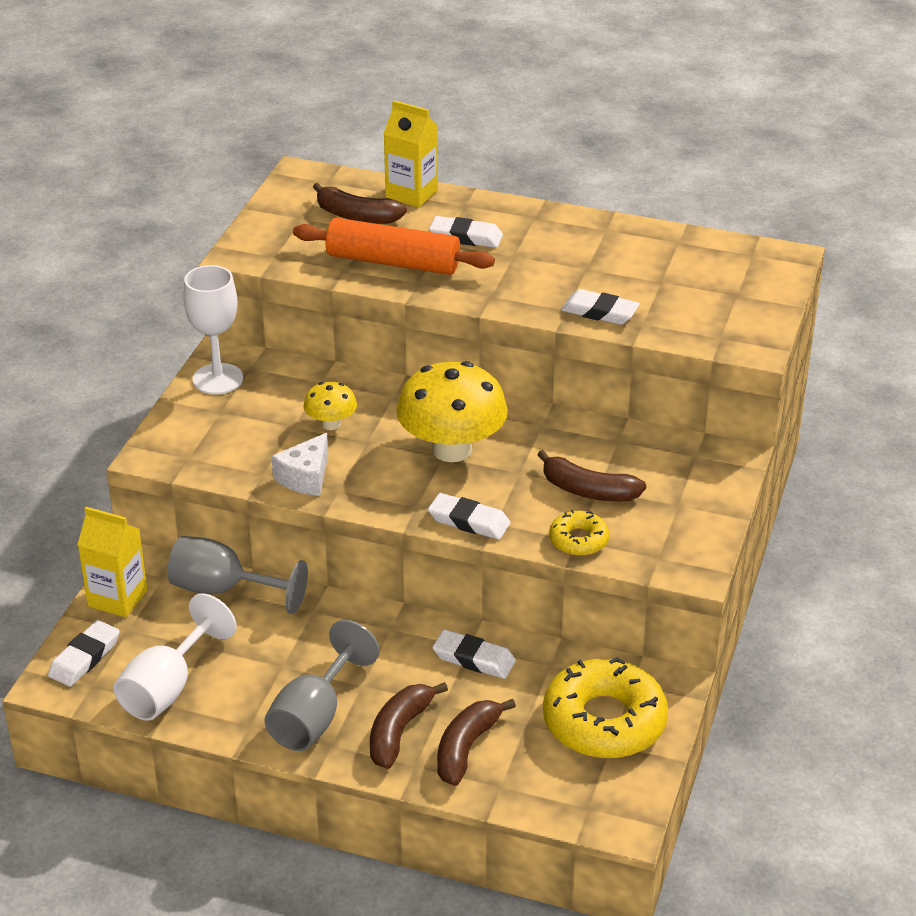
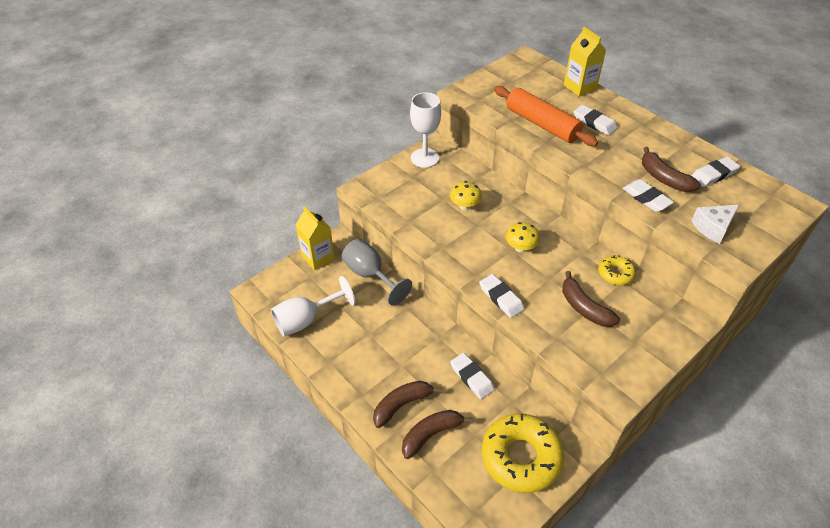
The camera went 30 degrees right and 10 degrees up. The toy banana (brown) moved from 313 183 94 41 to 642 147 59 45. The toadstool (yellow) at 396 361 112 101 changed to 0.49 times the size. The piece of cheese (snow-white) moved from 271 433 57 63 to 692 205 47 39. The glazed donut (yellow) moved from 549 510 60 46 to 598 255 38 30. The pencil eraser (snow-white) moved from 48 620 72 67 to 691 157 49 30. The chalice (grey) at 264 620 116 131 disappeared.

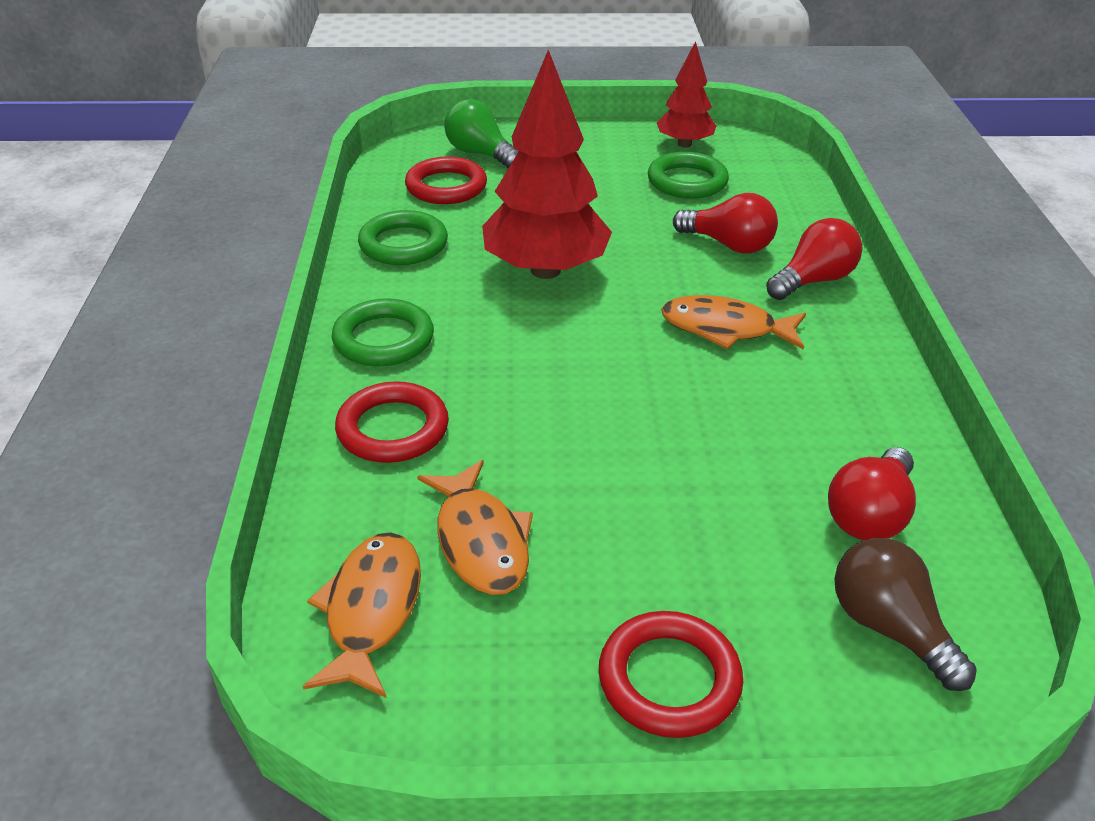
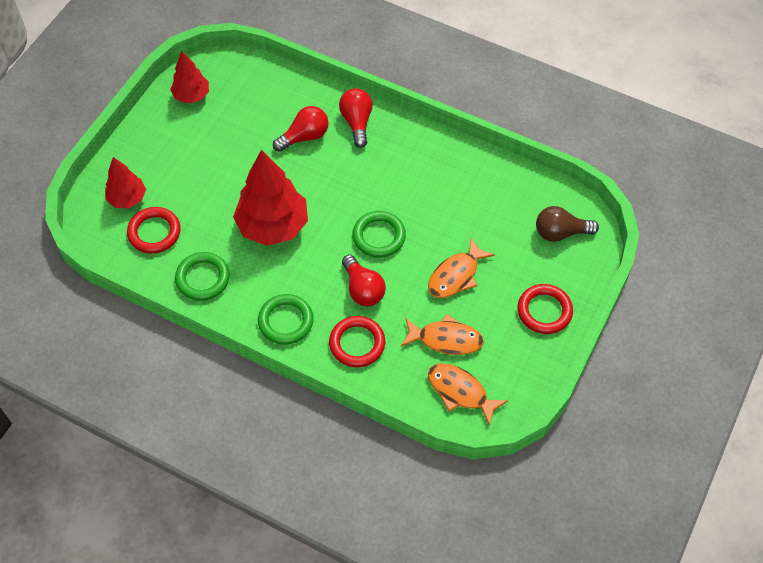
The camera went 60 degrees left and 20 degrees up. The light bulb (green) at 444 99 75 69 was replaced by the fir tree (red) at 105 157 41 51. The torus (green) moved from 648 152 81 47 to 352 211 54 47. The fish figure (bright orange) moved from 661 295 145 55 to 428 237 67 61. The light bulb (red) moved from 828 447 88 94 to 342 255 44 51.

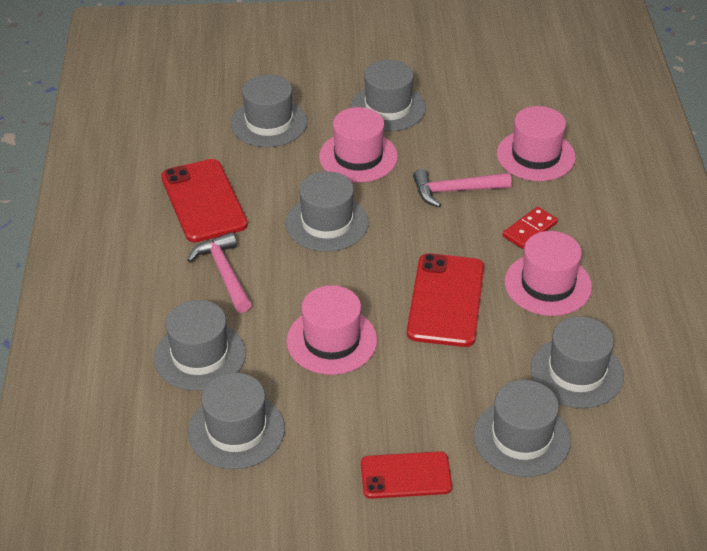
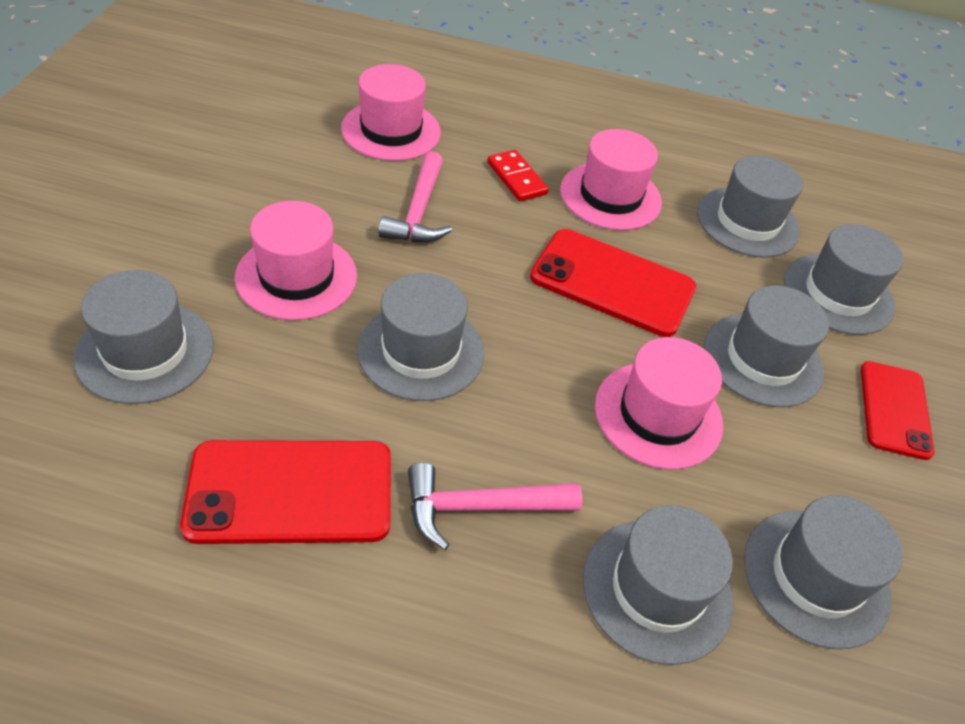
The camera went 80 degrees left and 5 degrees up. The tall hat (grey) moved from 351 60 75 71 to 704 286 125 121.

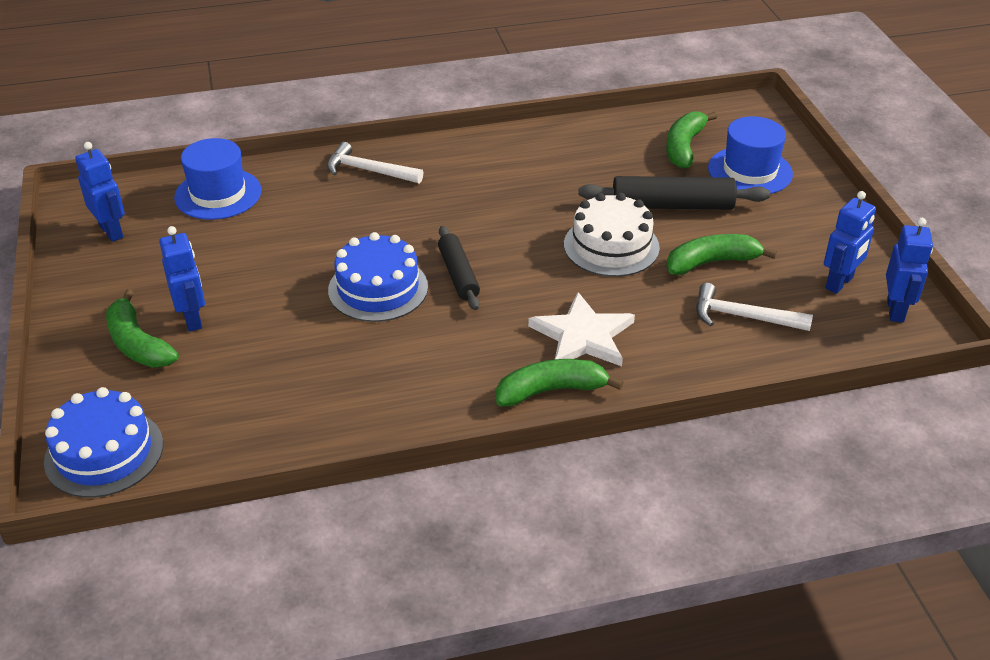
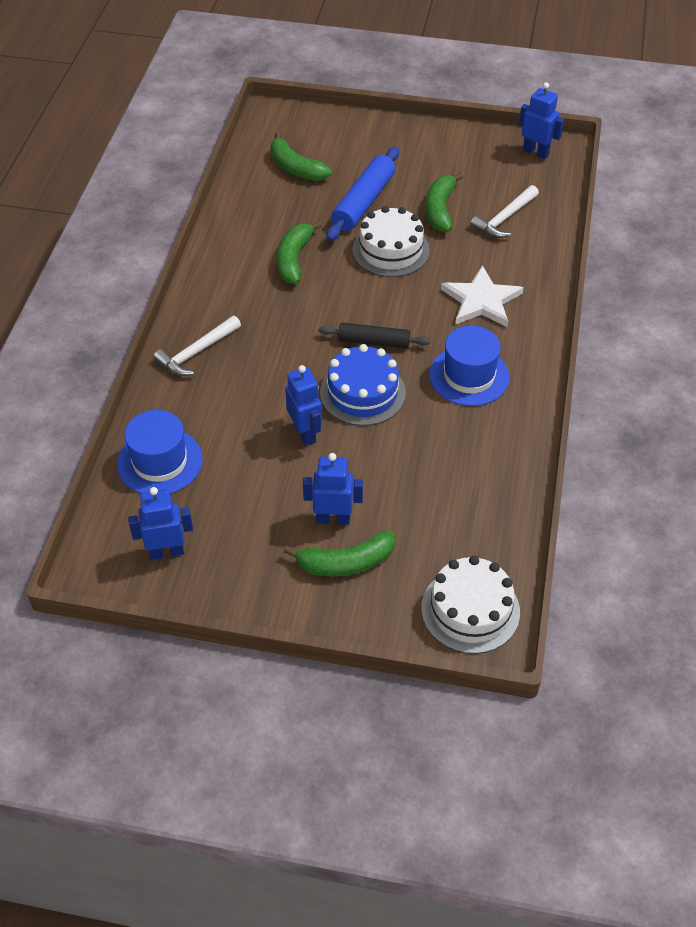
The camera went 65 degrees left and 10 degrees up. The tall hat (blue) moved from 708 116 85 78 to 429 326 81 80. The pastry roller (jet-black) at 578 176 192 34 became the pastry roller (blue) at 326 147 73 94. The toy robot (blue) moved from 824 191 52 103 to 285 365 37 81. The toy banana (green) moved from 496 359 127 47 to 277 221 45 63. The cake (blue) at 44 387 119 111 became the cake (snow-white) at 421 556 99 98.

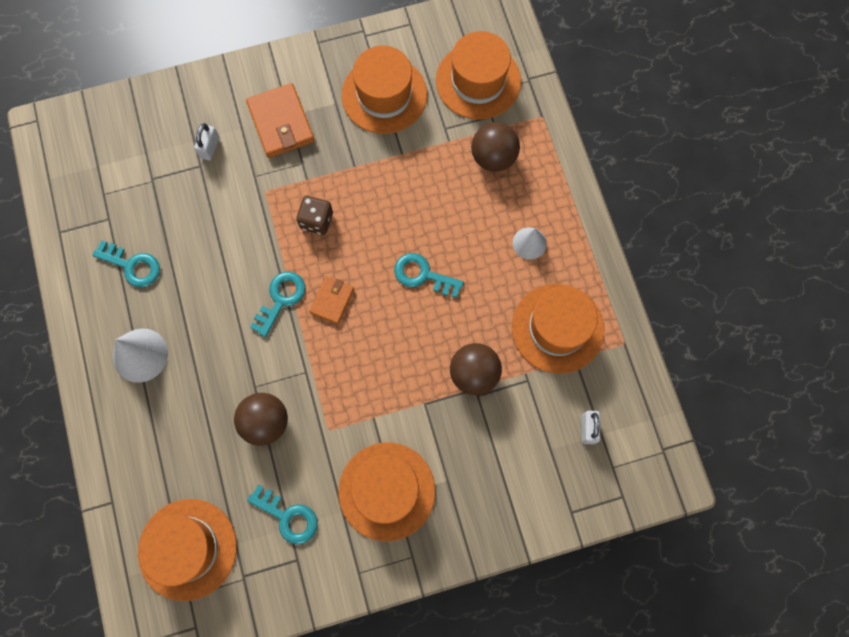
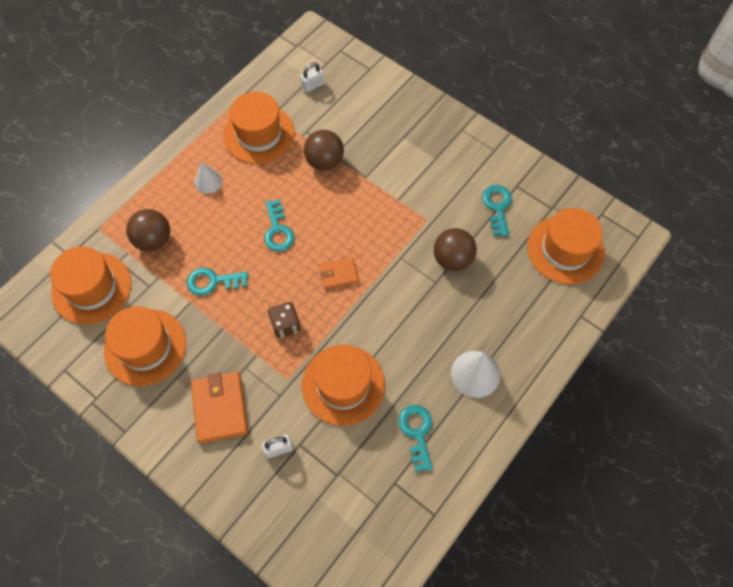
The camera went 125 degrees left and 10 degrees down. The billfold (bright orange) at 246 83 69 75 turned 45 degrees counterclockwise. The latchkey (turquoise) moved from 250 272 56 65 to 187 267 61 29. The tall hat (bright orange) moved from 339 443 96 98 to 302 344 83 82.

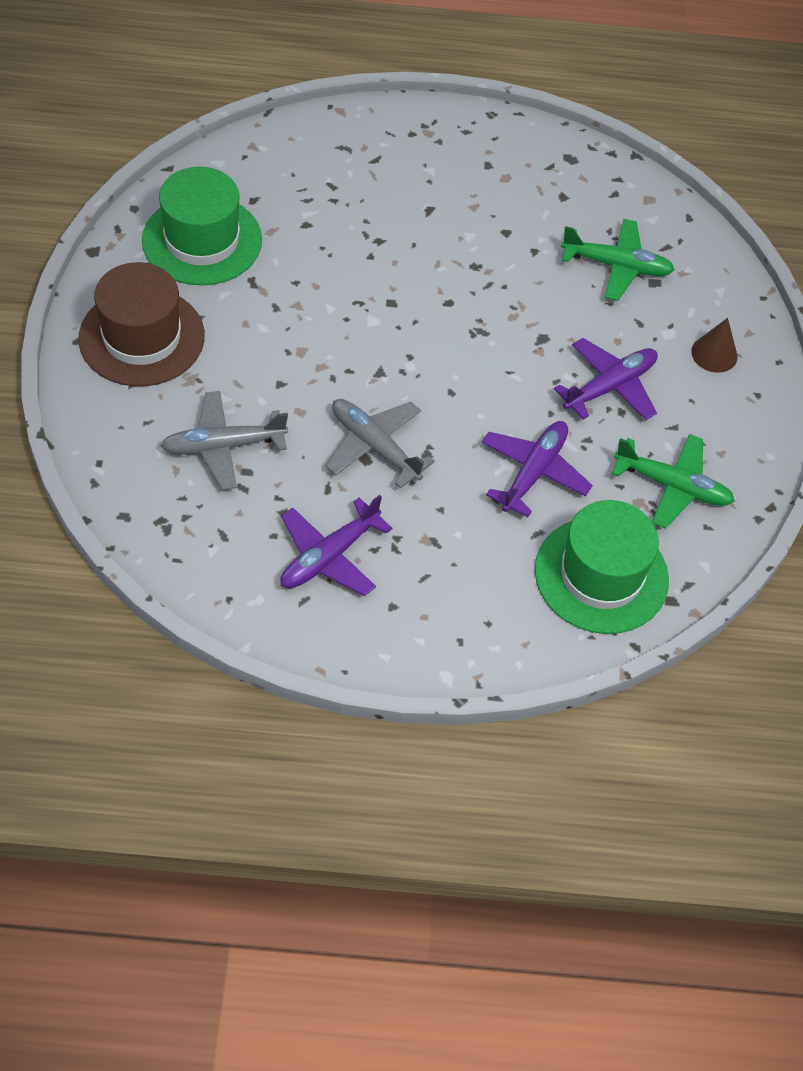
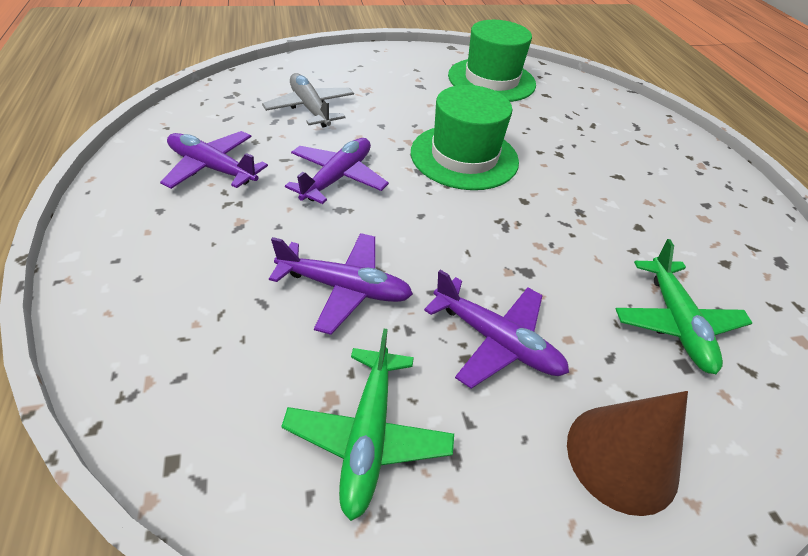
The camera went 75 degrees right and 10 degrees down. The tall hat (brown) at 78 262 127 124 disappeared. The cone shape (brown) at 691 318 47 55 changed to 1.60 times the size. The toy plane (grey) at 325 399 110 90 became the toy plane (violet) at 285 138 104 66. The tall hat (green) moved from 535 500 134 134 to 411 85 108 105.

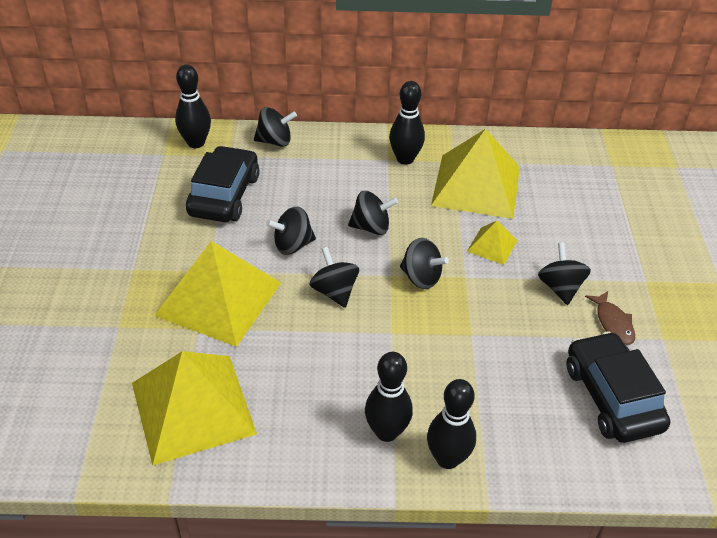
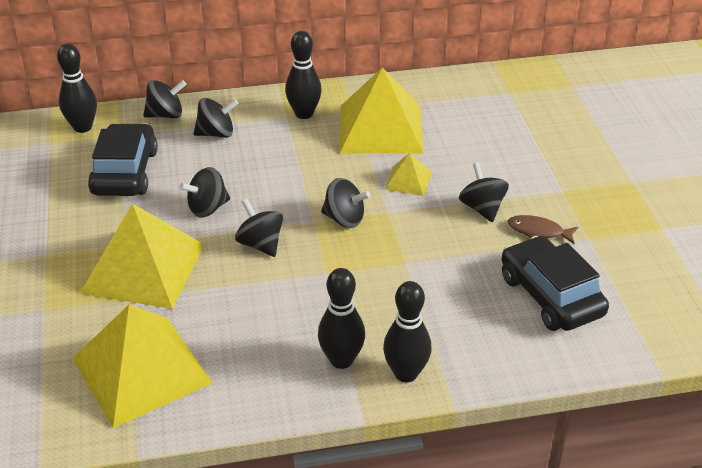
The camera went 10 degrees left and 5 degrees down. The toy top (jet-black) moved from 348 191 50 44 to 194 98 44 40. The fish figure (brown) at 585 291 50 54 turned 135 degrees clockwise.

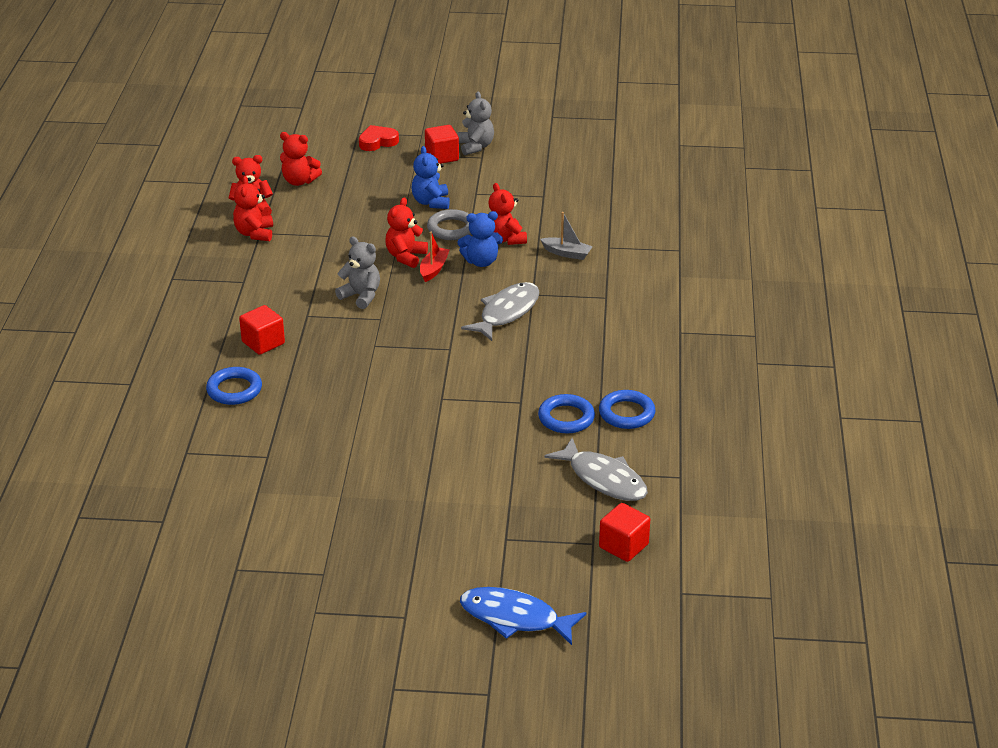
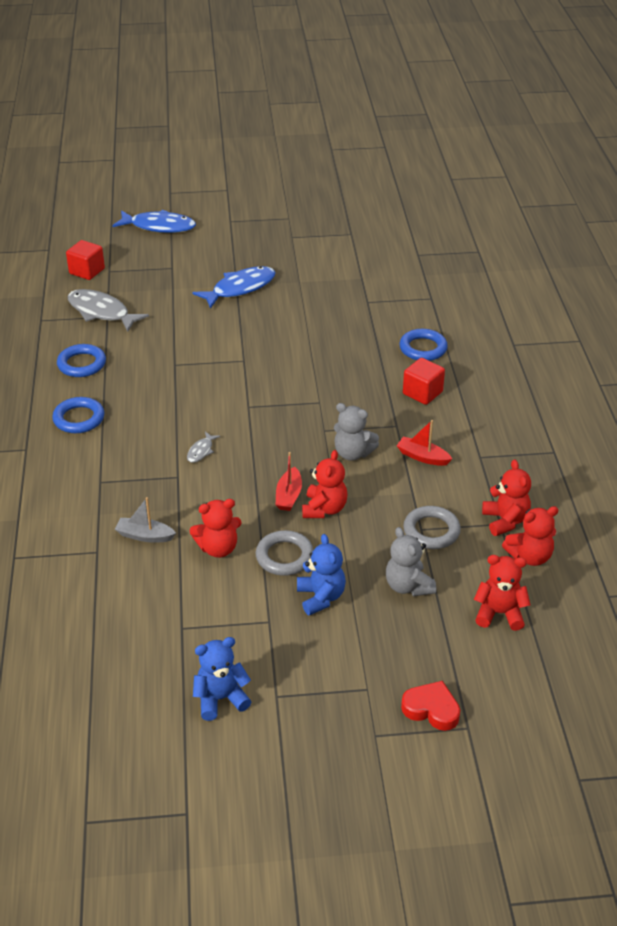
The camera went 170 degrees right and 5 degrees up. The stuffed bear (grey) moved from 457 92 37 63 to 386 527 50 69. The heart (red) at 359 125 40 26 turned 120 degrees counterclockwise. The cube (red) at 425 125 34 39 disappeared. The stuffed bear (red) at 488 183 39 62 turned 105 degrees clockwise. The stuffed bear (blue) moved from 458 211 45 56 to 193 637 58 84. The fish figure (grey) at 461 282 79 59 changed to 0.46 times the size. The torus (blue) moved from 538 394 57 39 to 52 397 52 36. The fish figure (blue) at 192 266 84 43 appeared. The toy boat (red) at 397 420 55 46 appeared. The torus (grey) at 403 506 58 43 appeared.

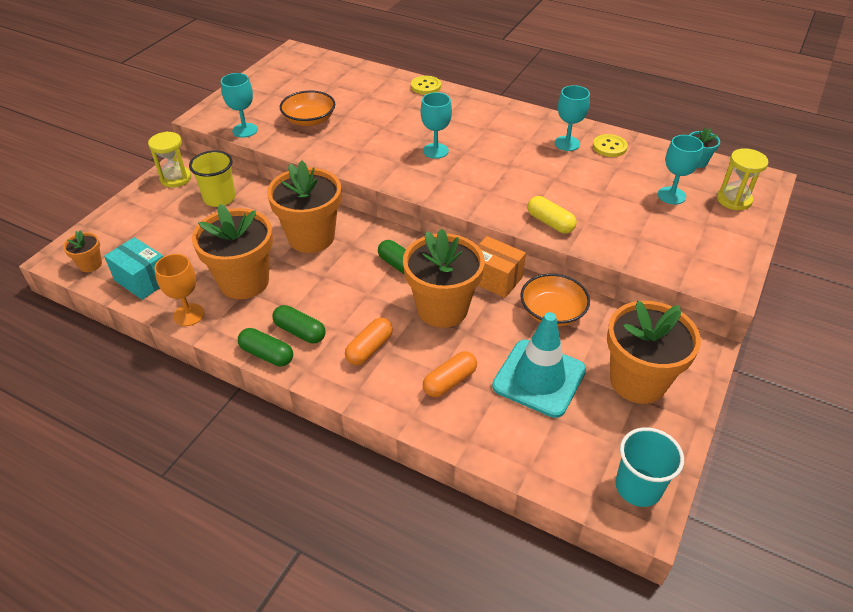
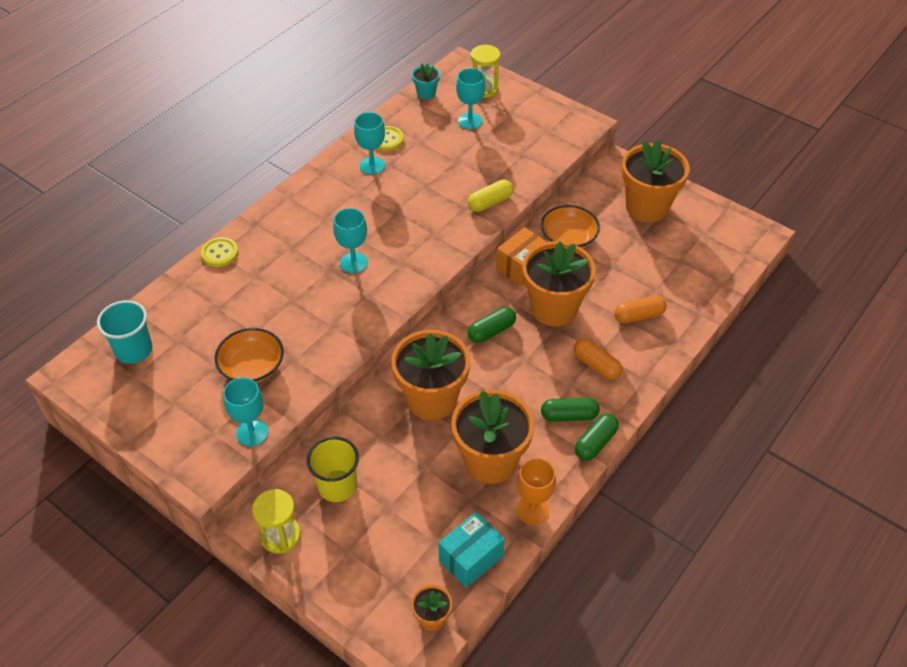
The camera went 80 degrees left and 5 degrees up. The pill (green) at 272 305 54 38 turned 45 degrees clockwise. The safety cone (turquoise) at 492 312 94 106 disappeared. The pill (bright orange) at 423 351 54 46 turned 75 degrees counterclockwise. The cup (turquoise) moved from 615 427 69 80 to 97 300 55 64.

